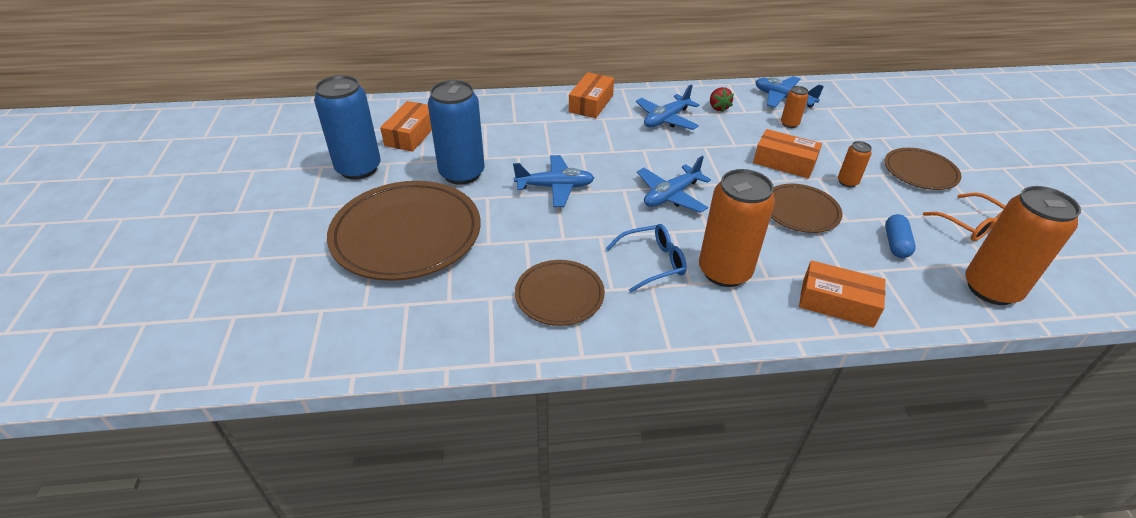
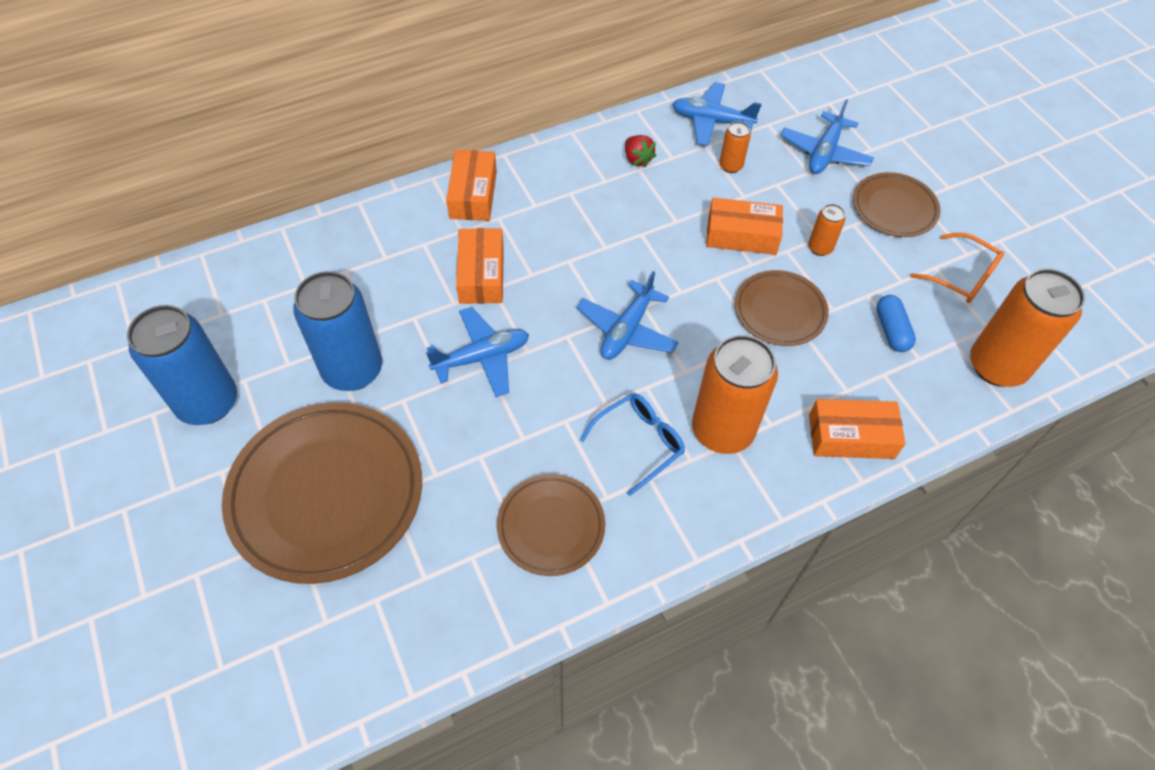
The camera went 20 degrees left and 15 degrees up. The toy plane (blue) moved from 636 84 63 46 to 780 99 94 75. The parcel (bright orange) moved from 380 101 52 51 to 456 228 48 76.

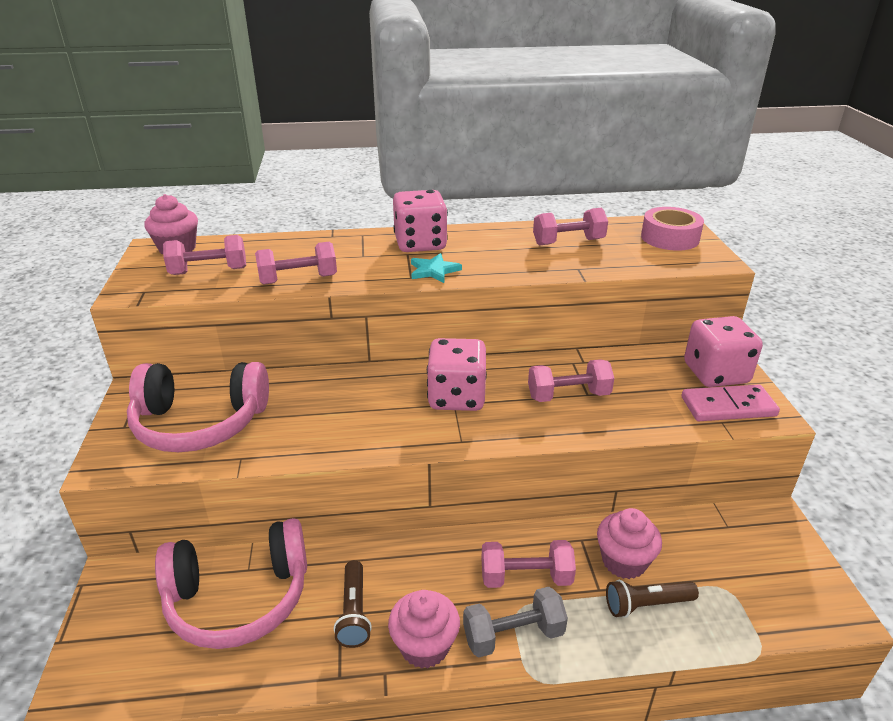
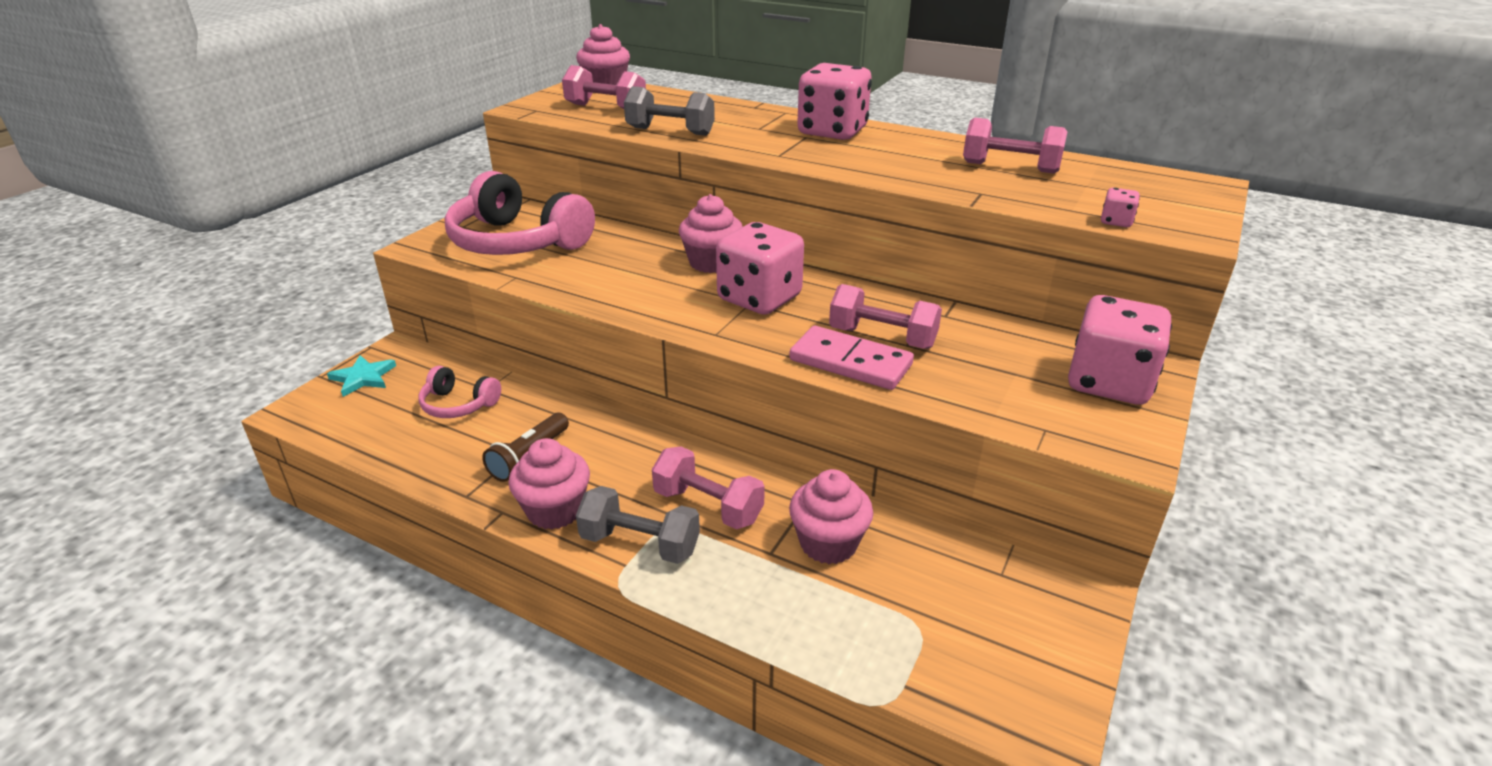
The camera went 35 degrees right and 0 degrees up. The tape (pink) at 641 207 63 44 disappeared. The dumbbell (pink) at 255 242 82 43 became the dumbbell (grey) at 624 86 91 50. The star (turquoise) moved from 411 253 51 30 to 327 355 69 42. The domino piece (pink) moved from 682 384 98 37 to 789 326 125 64. The headphones (pink) at 155 518 152 131 changed to 0.50 times the size. The flashlight (brown) at 606 580 93 38 disappeared. The dice (pink) at 1101 188 39 39 appeared. The fairy cake (pink) at 679 194 64 79 appeared.

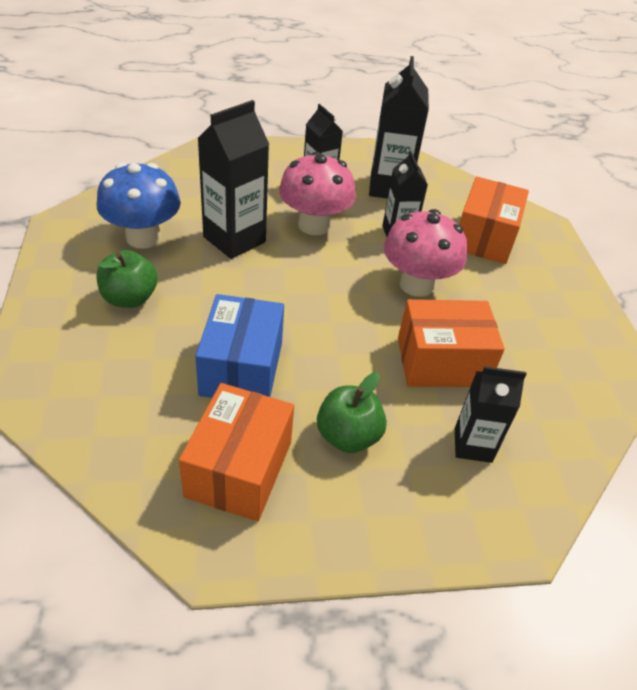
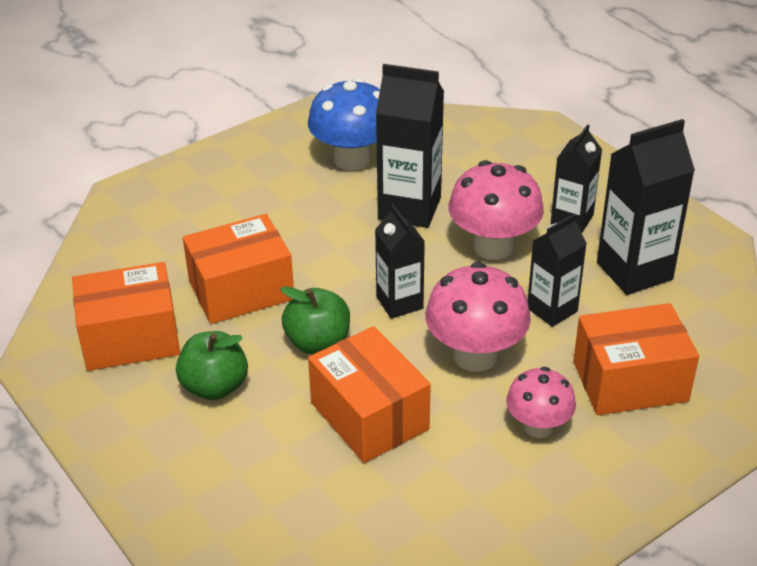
The camera went 65 degrees right and 5 degrees down. The apple (green) moved from 97 250 61 58 to 280 286 70 68. The parcel (blue) at 195 294 89 104 became the parcel (bright orange) at 183 214 111 110. The milk carton (jet-black) moved from 455 366 72 97 to 375 204 50 115. The toadstool (pink) at 506 367 70 71 appeared.

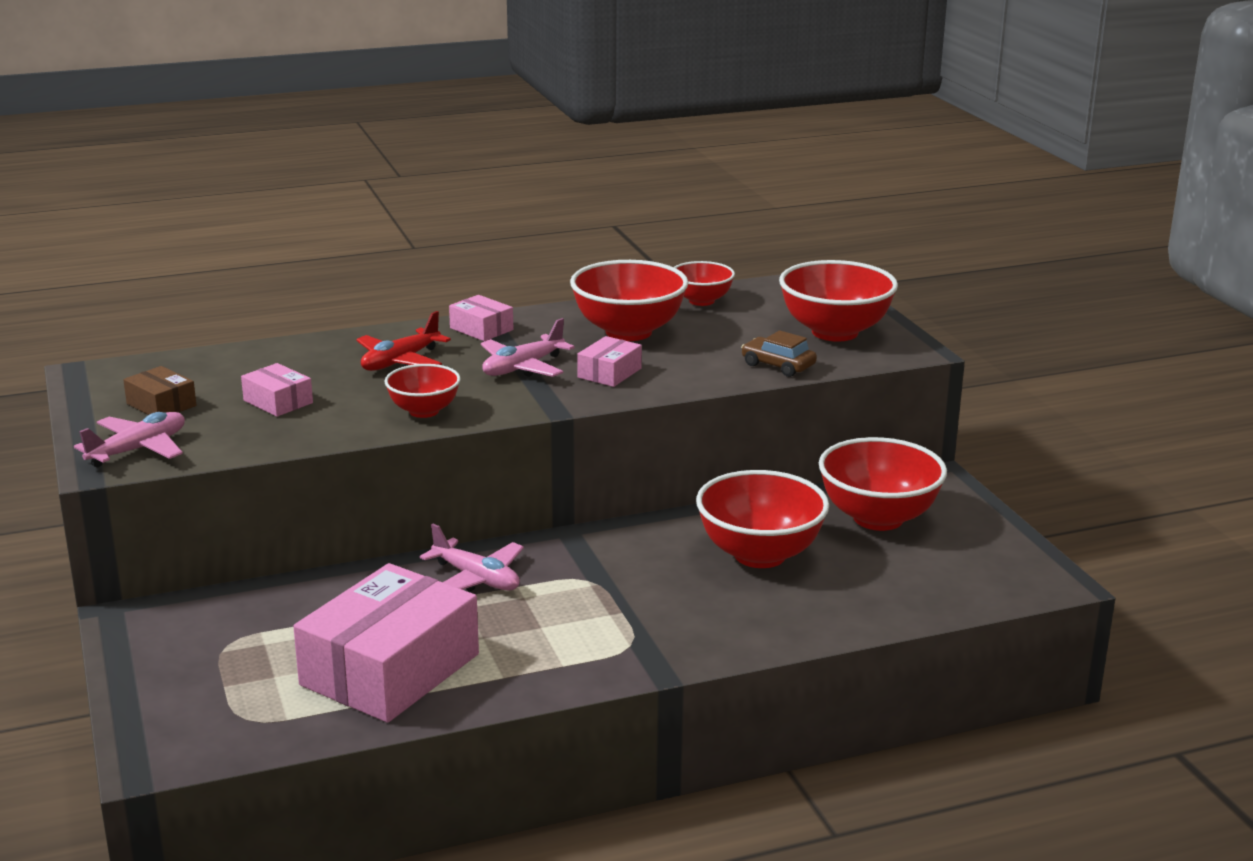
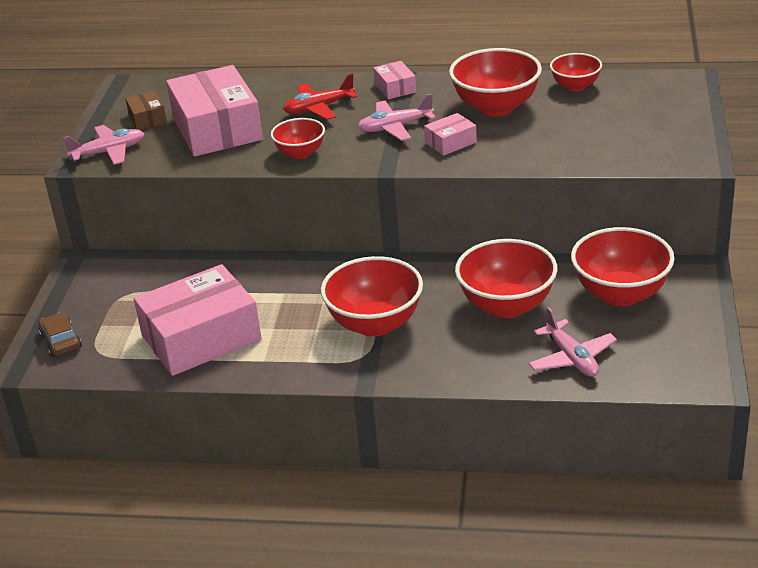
The camera went 30 degrees right and 10 degrees up. The bowl (red) moved from 779 260 119 82 to 321 256 102 81. The automobile (brown) moved from 741 330 76 47 to 39 312 43 45. The parcel (pink) at 241 363 72 54 changed to 2.25 times the size. The toy plane (pink) moved from 420 524 104 68 to 529 307 88 70.

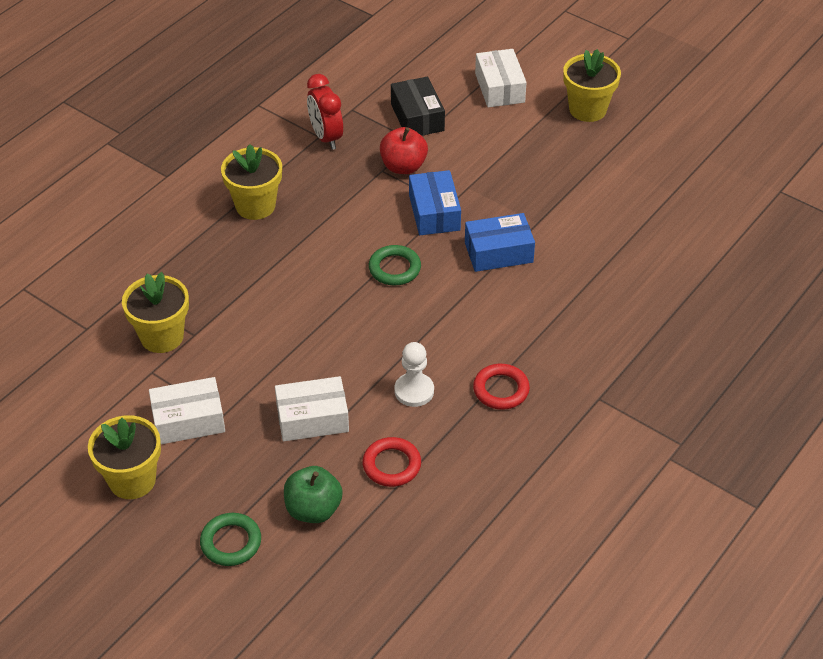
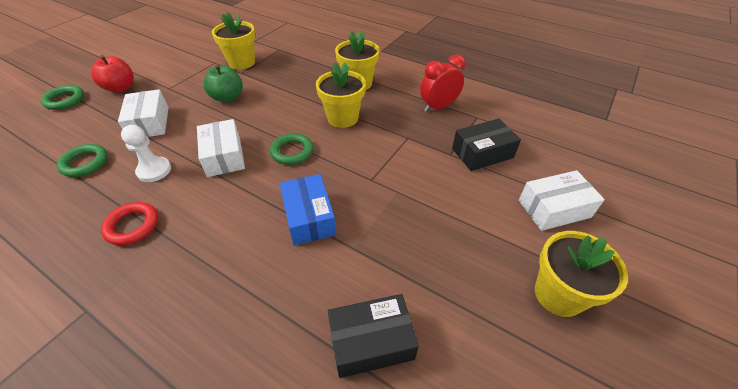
The camera went 85 degrees right and 0 degrees up. The apple (red) moved from 380 127 48 47 to 91 55 43 38. The parcel (blue) at 409 170 52 65 disappeared. The parcel (snow-white) moved from 149 377 76 67 to 197 119 48 58. The flower pot (yellow) moved from 88 415 73 84 to 316 62 50 66. The torus (red) at 363 437 58 50 became the torus (green) at 57 144 51 33. The apple (green) moved from 284 466 59 57 to 203 65 40 38. The parcel (jet-black) at 328 294 91 84 appeared.

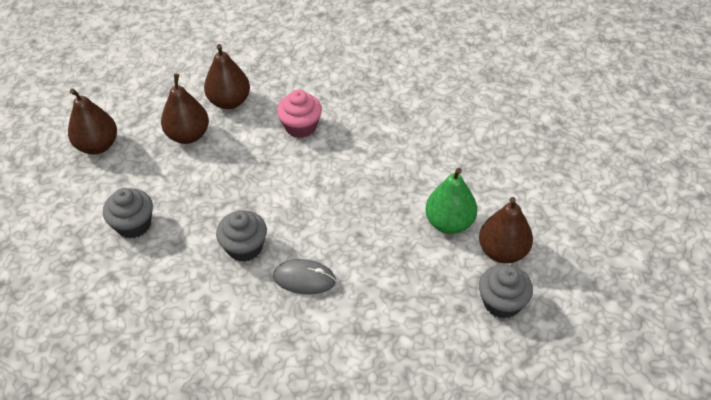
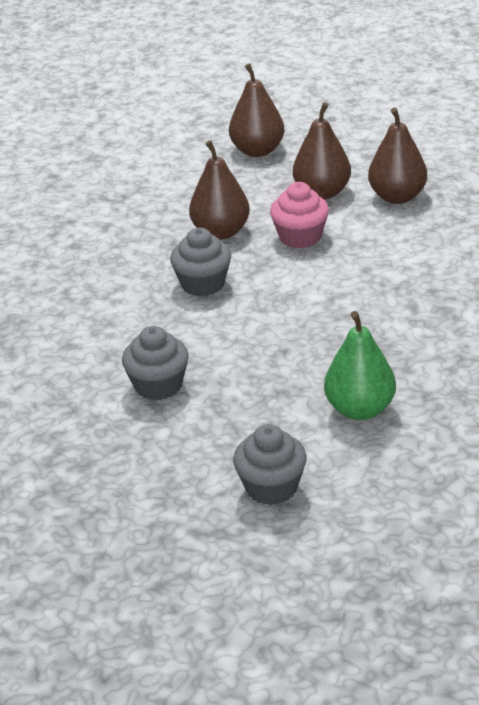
The camera went 65 degrees right and 15 degrees down. The fairy cake (pink) moved from 277 90 45 48 to 270 182 59 66. The fairy cake (grey) moved from 103 188 50 50 to 122 326 67 74. The toy pear (brown) moved from 479 197 54 67 to 189 140 61 100. The mouse (grey) at 273 259 63 36 disappeared.

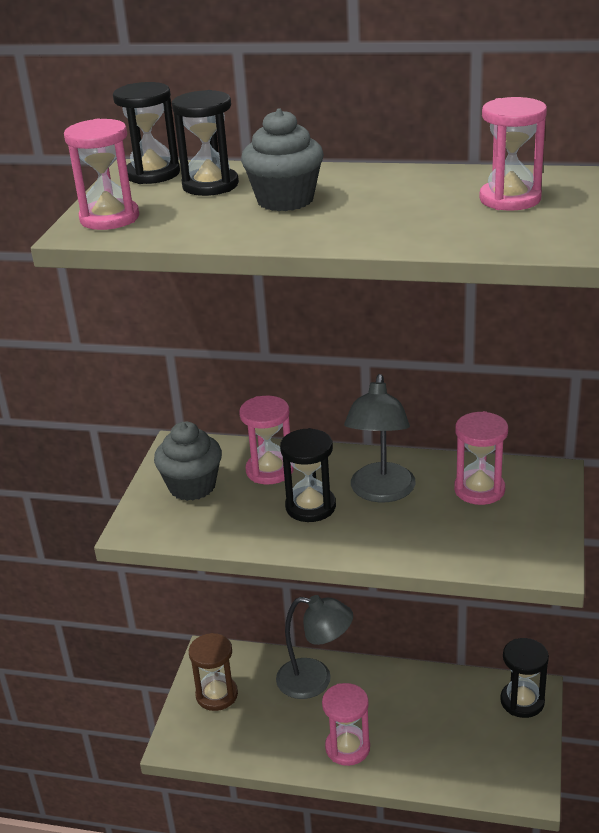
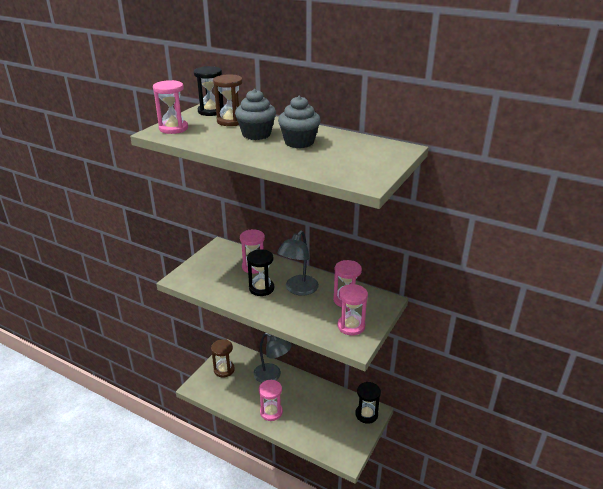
The camera went 15 degrees right and 0 degrees up. The hourglass (jet-black) at 172 90 67 106 became the hourglass (brown) at 213 74 30 52. The hourglass (pink) moved from 479 97 68 114 to 337 284 31 51. The fairy cake (grey) moved from 154 422 68 79 to 278 96 43 52.

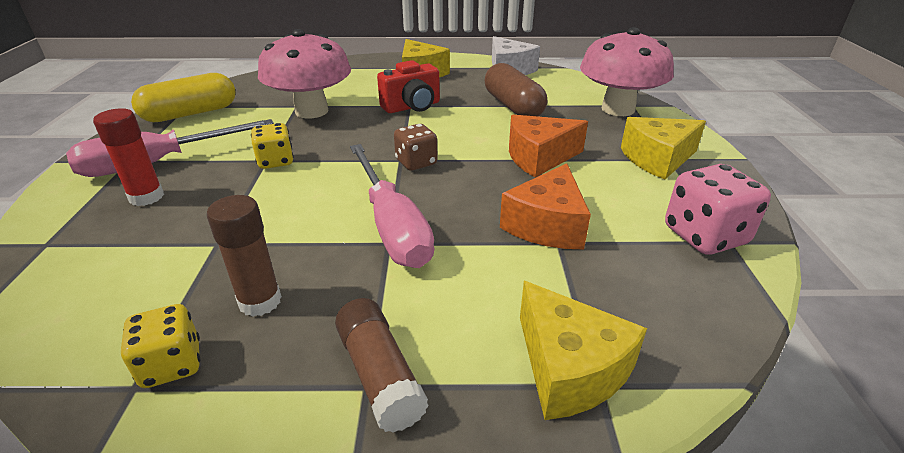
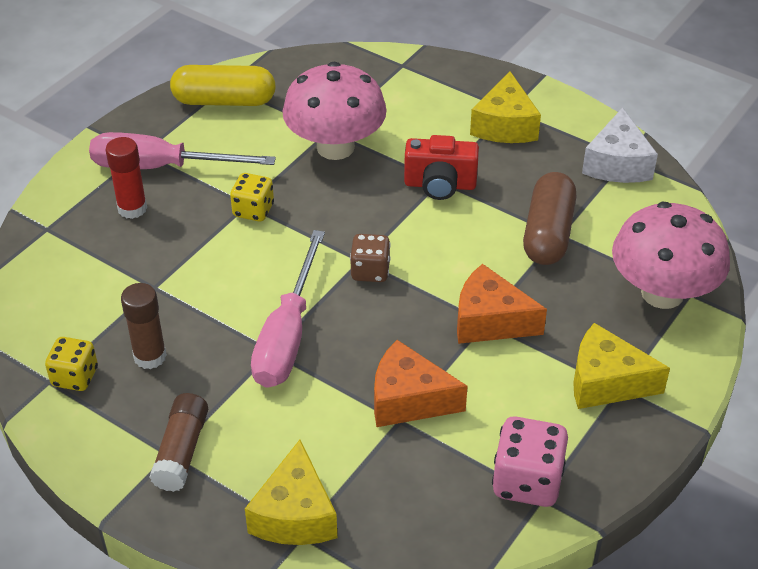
The camera went 35 degrees right and 10 degrees up. The piece of cheese (bright orange) at 500 163 91 86 turned 45 degrees clockwise.

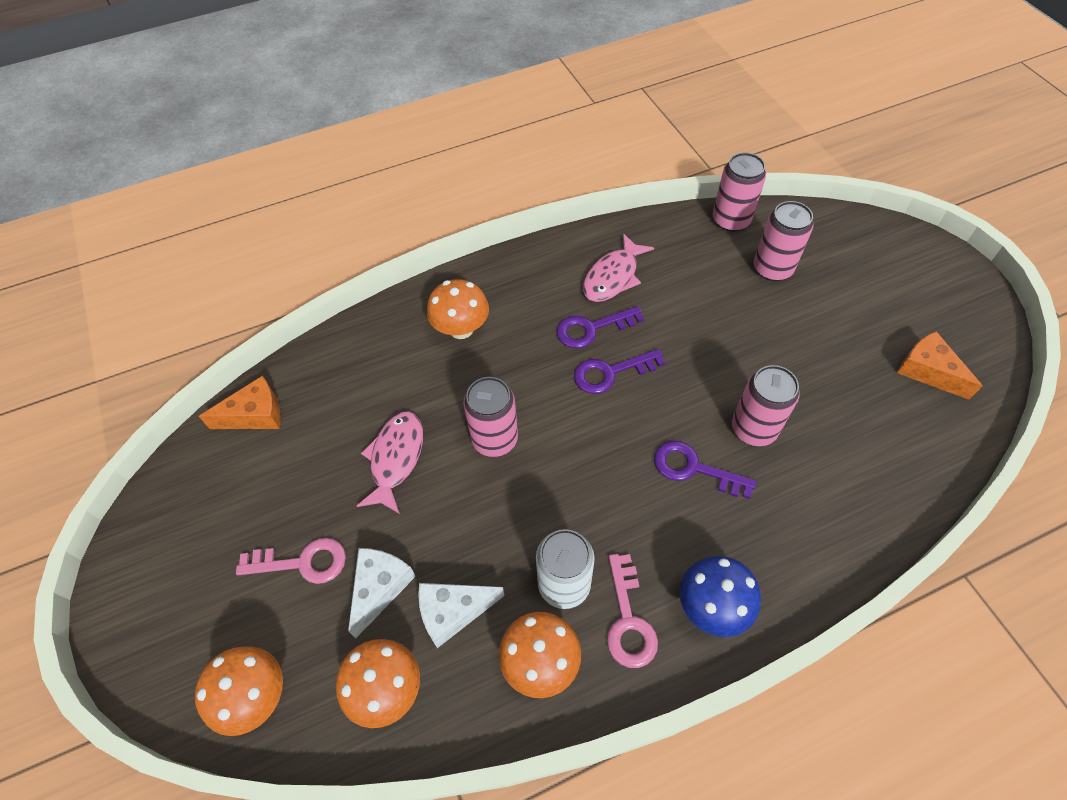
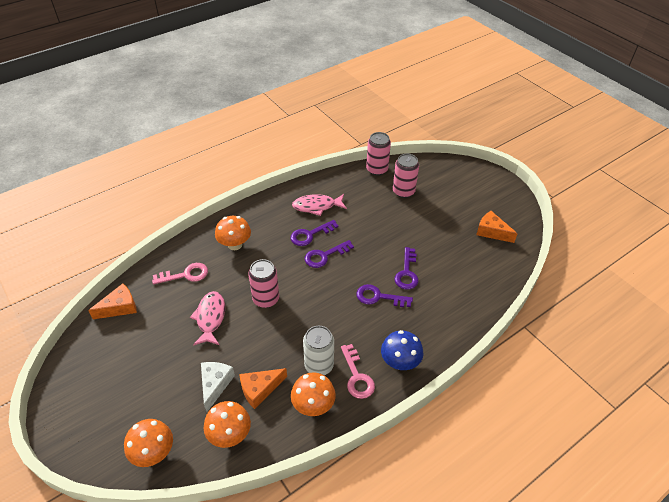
The camera went 15 degrees left and 10 degrees down. The fish figure (pink) at 583 233 71 69 turned 60 degrees clockwise. The soda can (pink) at 732 365 68 81 was replaced by the latchkey (violet) at 394 247 24 43. The latchkey (pink) moved from 236 538 110 46 to 152 263 56 22. The piece of cheese (snow-white) at 418 583 87 65 became the piece of cheese (bright orange) at 239 368 48 41.

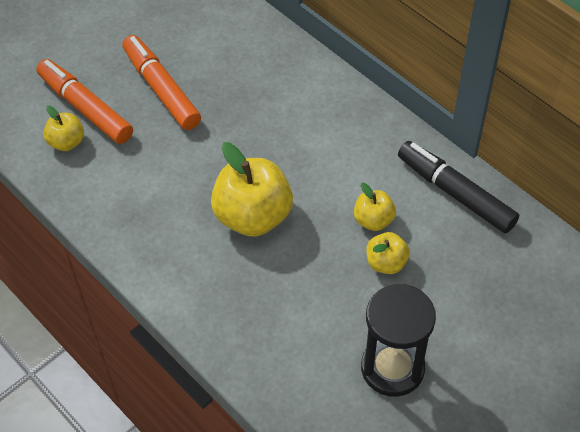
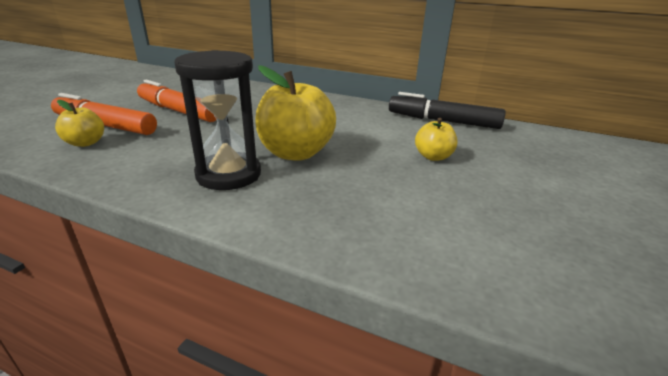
The camera went 25 degrees left and 25 degrees down. The apple (yellow) at 354 183 42 48 disappeared. The hourglass (jet-black) moved from 361 284 75 113 to 174 50 87 140.

